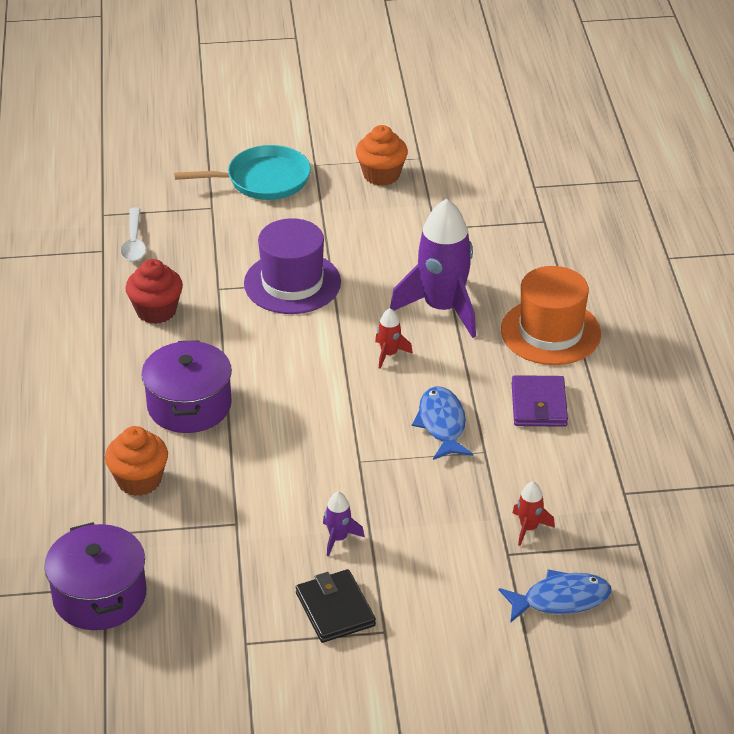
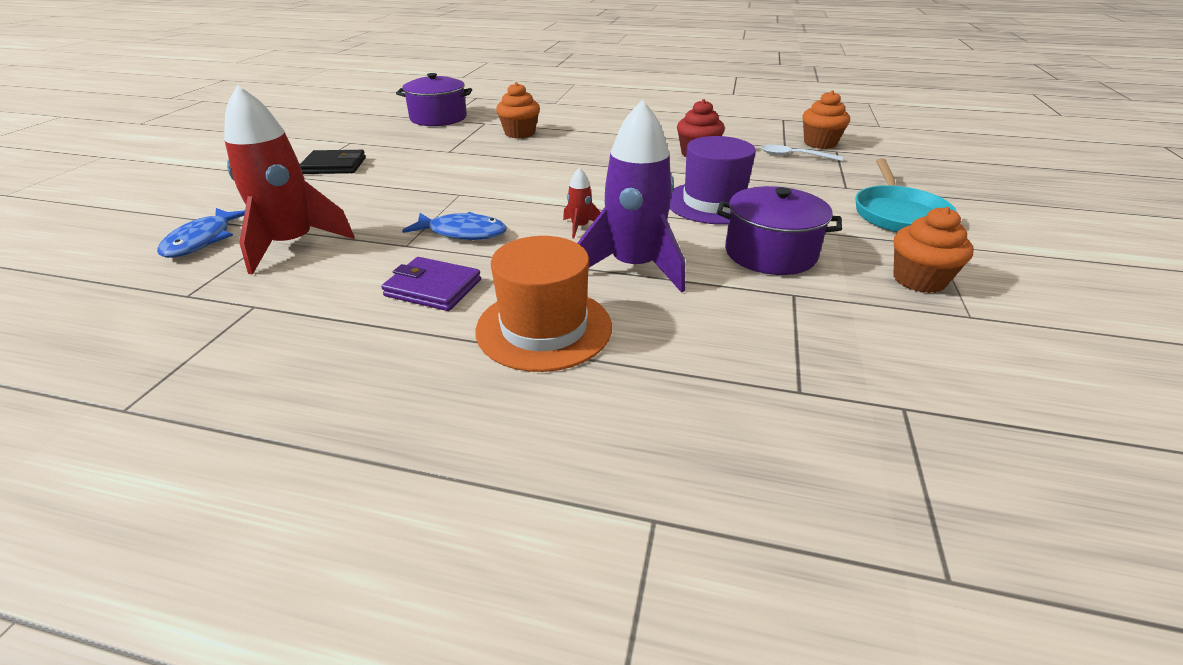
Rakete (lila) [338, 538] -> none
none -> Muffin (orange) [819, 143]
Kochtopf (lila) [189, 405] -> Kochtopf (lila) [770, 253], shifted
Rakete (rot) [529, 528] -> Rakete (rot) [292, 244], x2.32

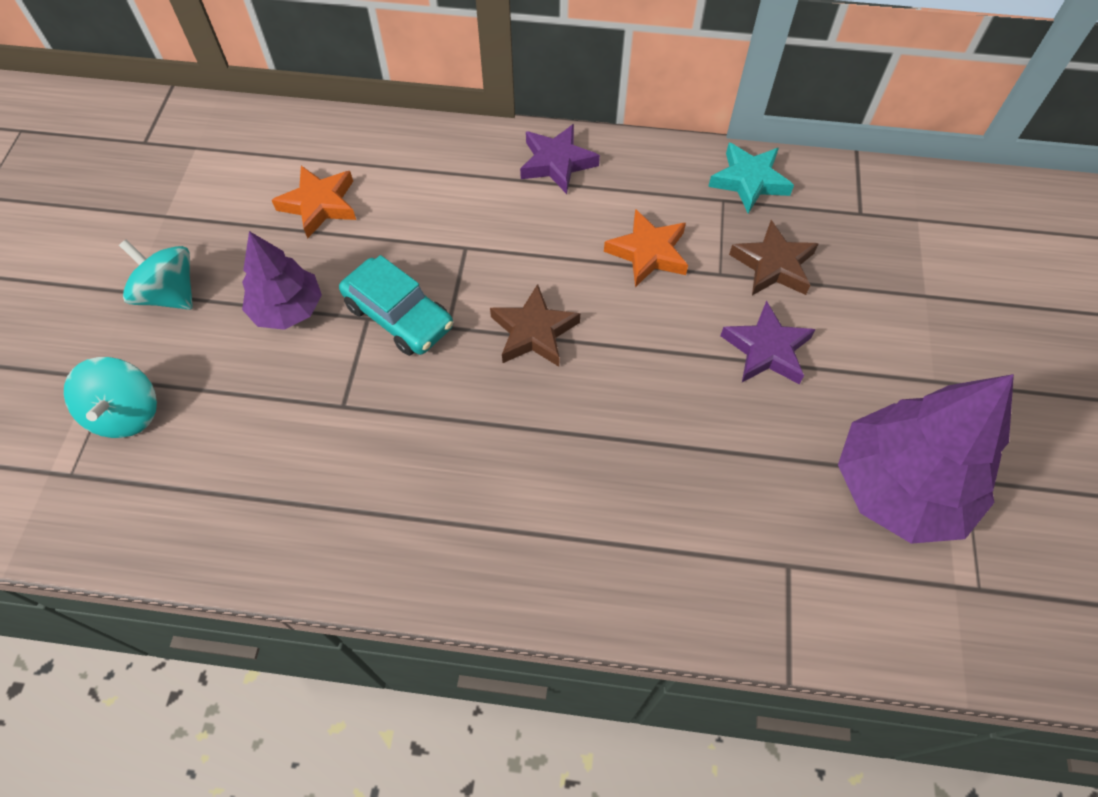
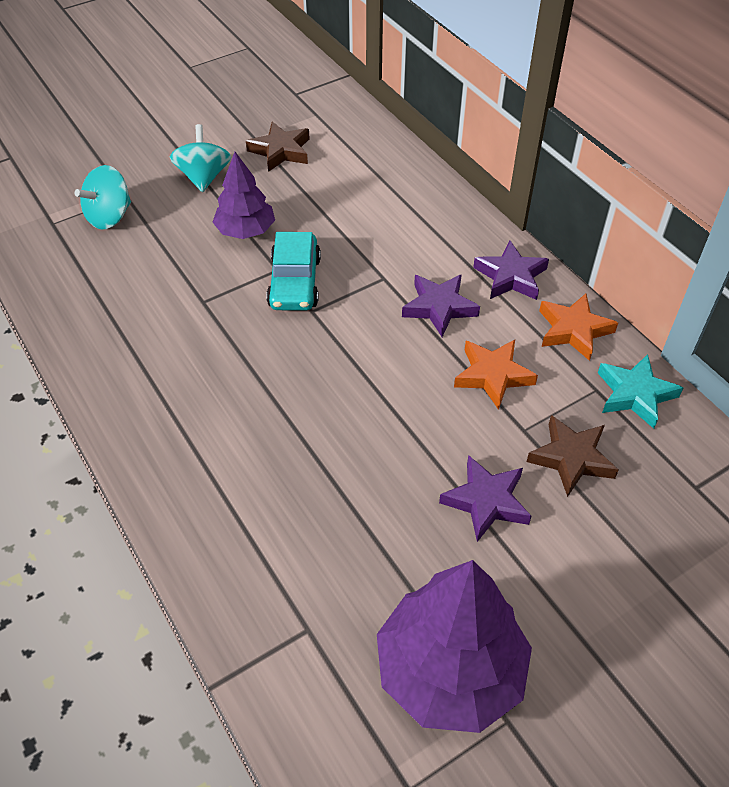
none -> Stern (lila) [439, 307]
Stern (orange) [319, 205] -> Stern (orange) [573, 330], shifted
Stern (braun) [534, 332] -> Stern (braun) [281, 151], shifted

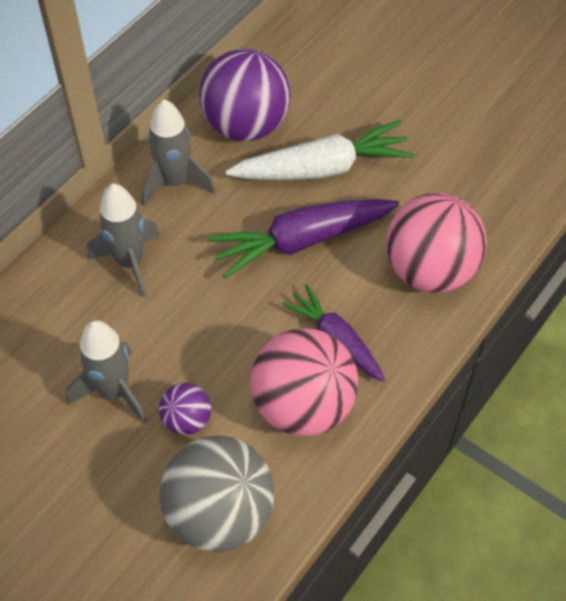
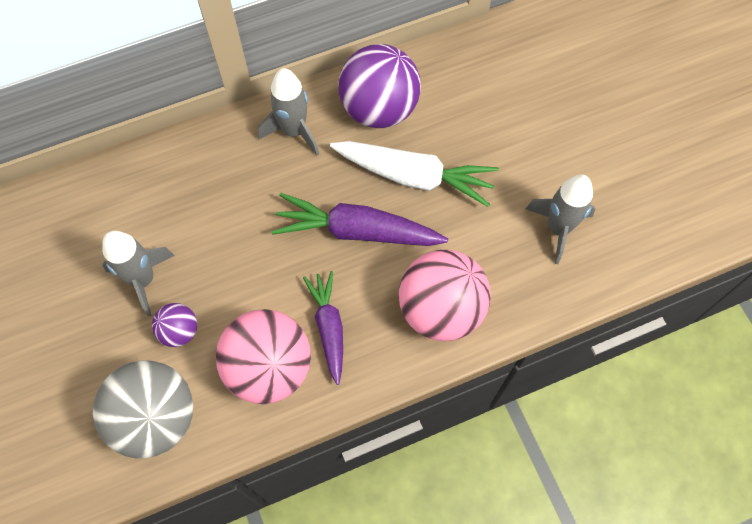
Rakete (grau) [130, 262] -> Rakete (grau) [558, 228], shifted

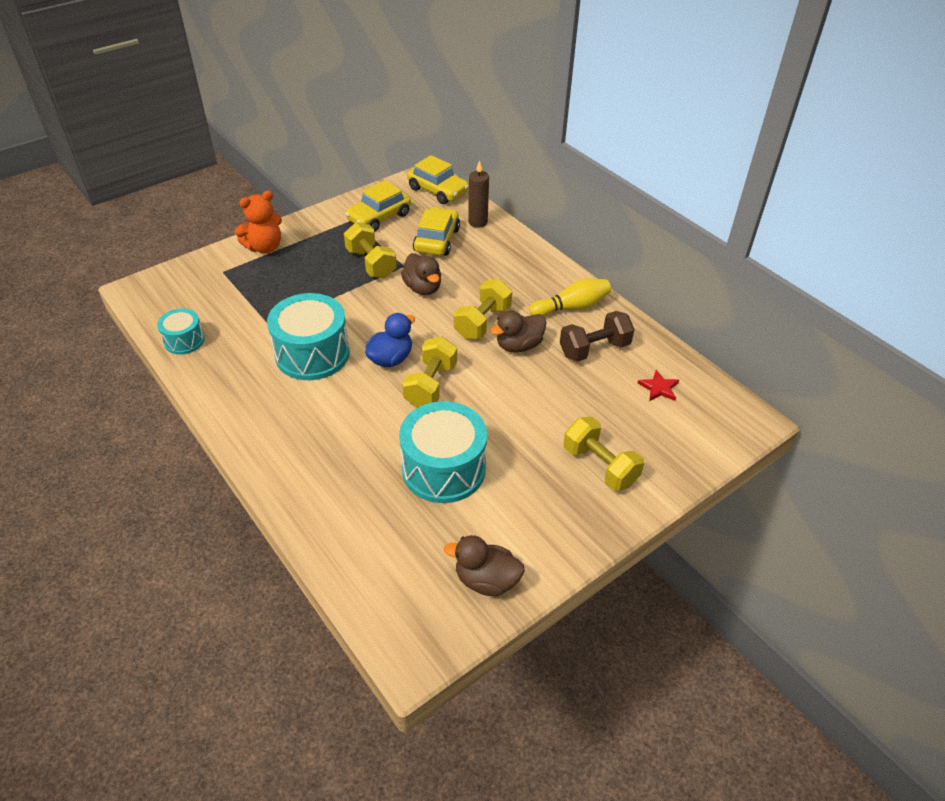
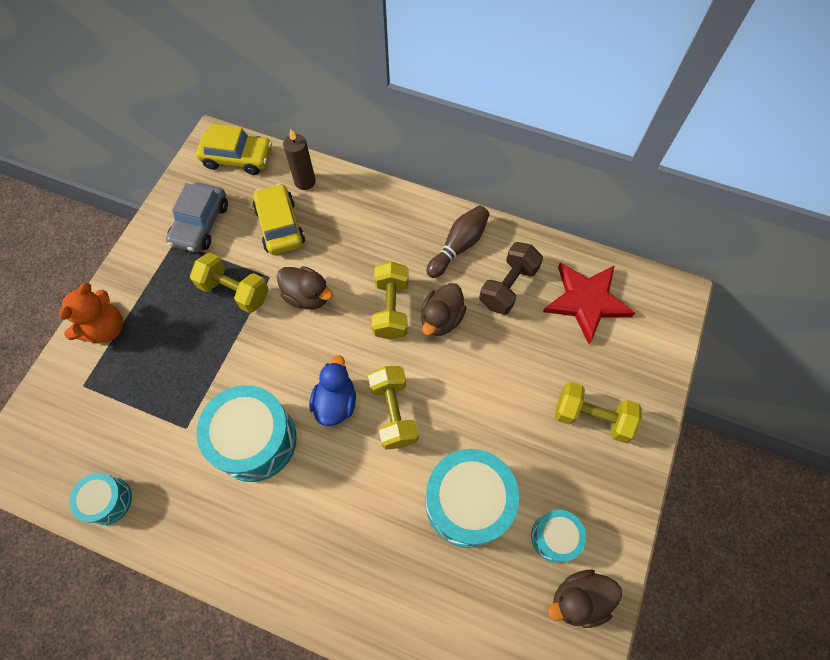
none -> Trommel (türkis) [554, 537]
Auto (gelb) [379, 217] -> Auto (grau) [200, 224]
Bowlingkegel (gelb) [571, 307] -> Bowlingkegel (braun) [458, 246]
Stern (rot) [659, 388] -> Stern (rot) [586, 301], x2.17

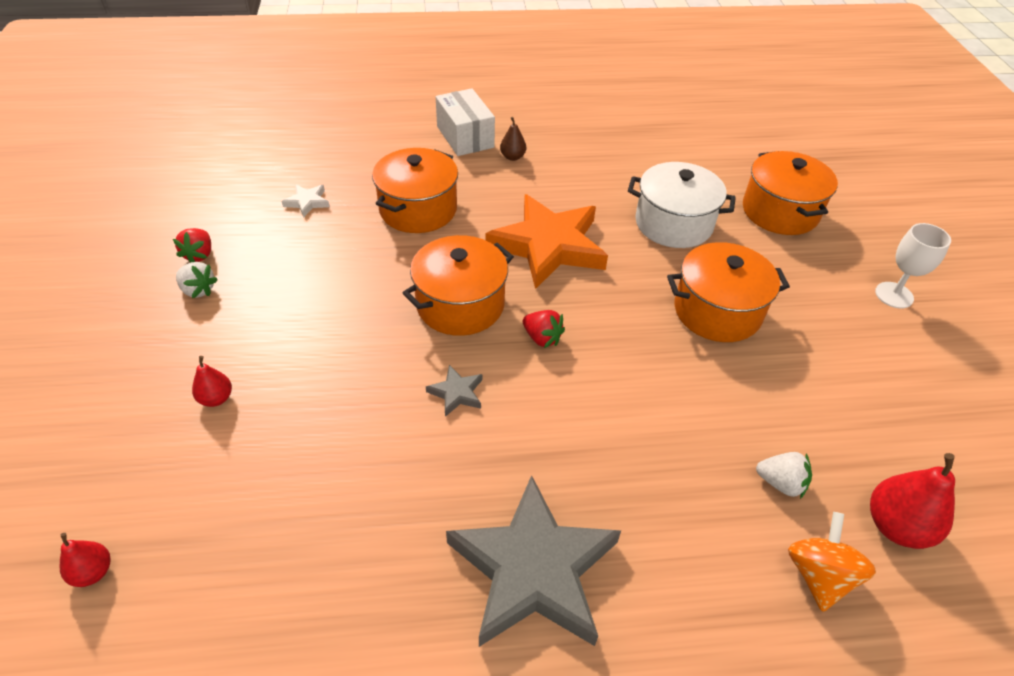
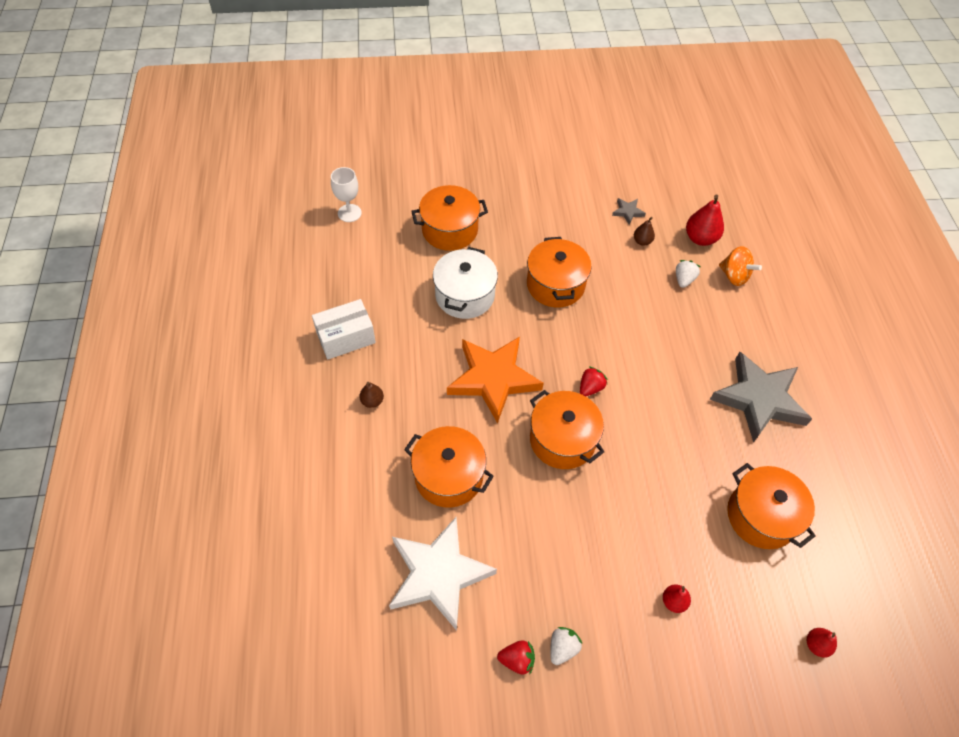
none -> Birne (braun) [642, 241]
none -> Kochtopf (orange) [761, 516]
Stern (grau) [456, 393] -> Stern (grau) [628, 212], shifted
Schachtel (weiß) [465, 137] -> Schachtel (weiß) [346, 338], shifted
Kelch (weiß) [894, 295] -> Kelch (weiß) [349, 213], shifted
Kreisel (orange) [819, 575] -> Kreisel (orange) [734, 276], 150 degrees counterclockwise
Stern (weiß) [307, 202] -> Stern (weiß) [438, 574], x2.49

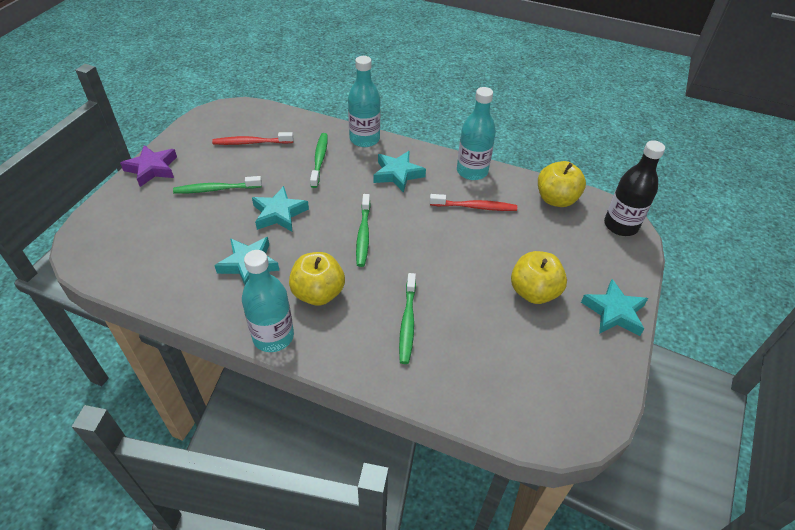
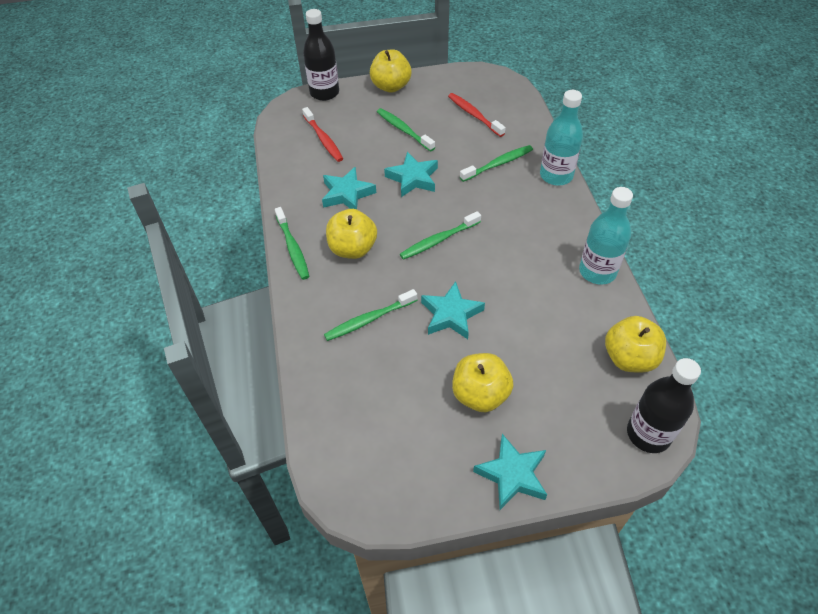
none -> Flasche (schwarz) [324, 93]
Stern (türkis) [398, 174] -> Stern (türkis) [451, 314], shifted
Zahnbürste (rot) [475, 207] -> Zahnbürste (rot) [323, 139], shifted
Stern (lila) [152, 169] -> Apfel (gelb) [391, 86]
Flasche (türkis) [273, 336] -> Zahnbürste (grün) [293, 248]

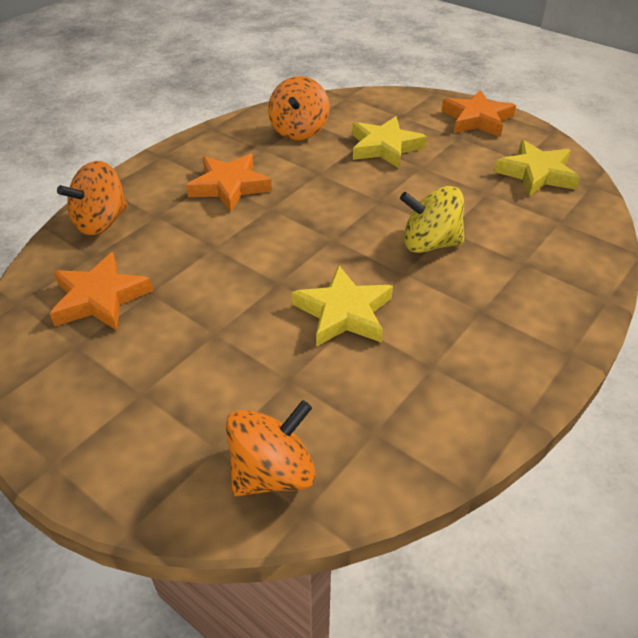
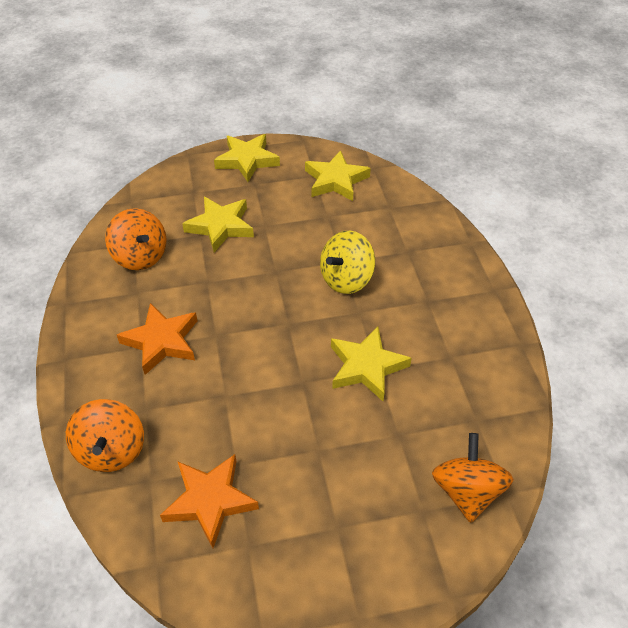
Stern (orange) [477, 119] -> Stern (gelb) [247, 160]

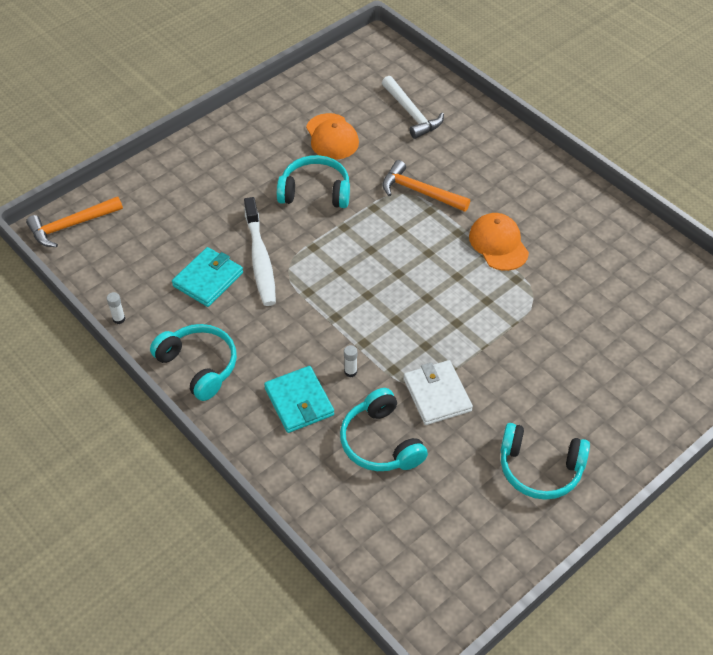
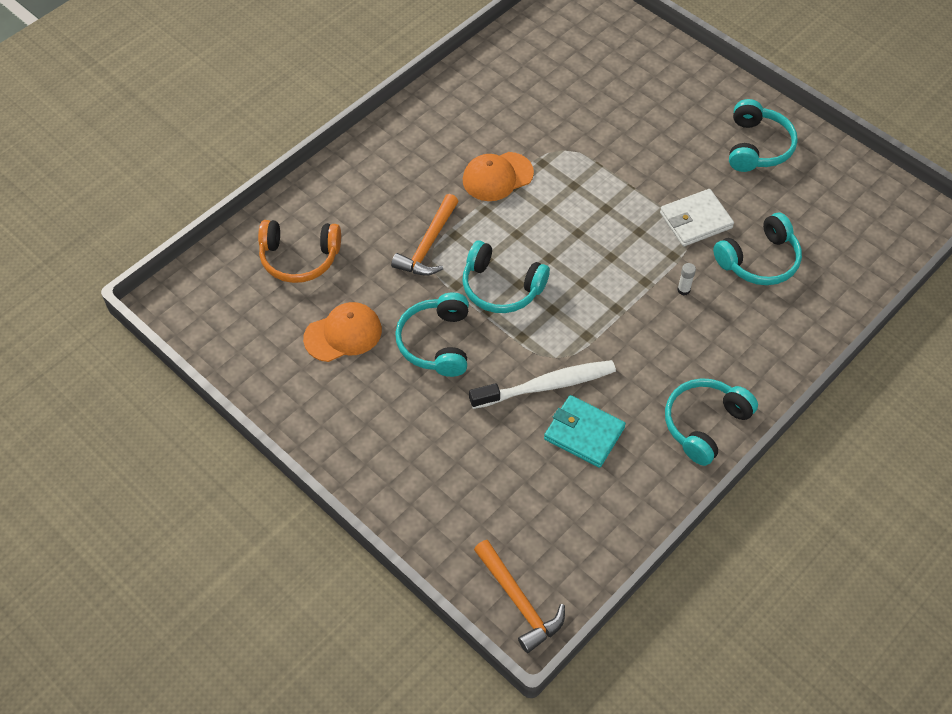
Klebestift (weiß) [119, 319] -> none
Geldbörse (türkis) [299, 401] -> none
none -> Kopfhörer (türkis) [501, 287]
Hammer (weiß) [411, 113] -> Kopfhörer (orange) [299, 258]

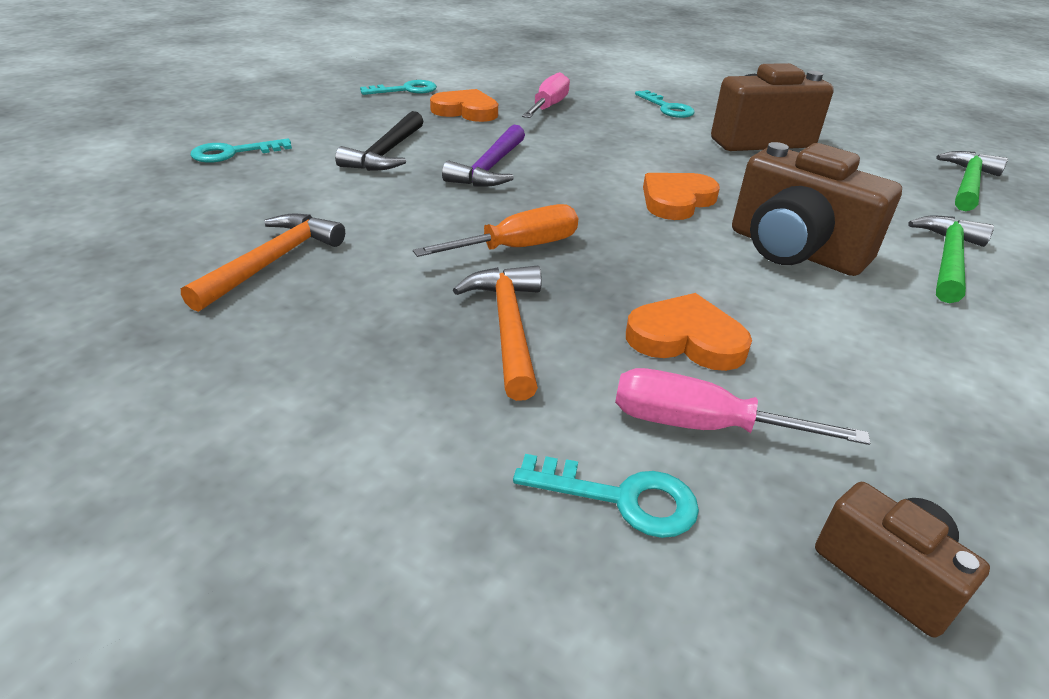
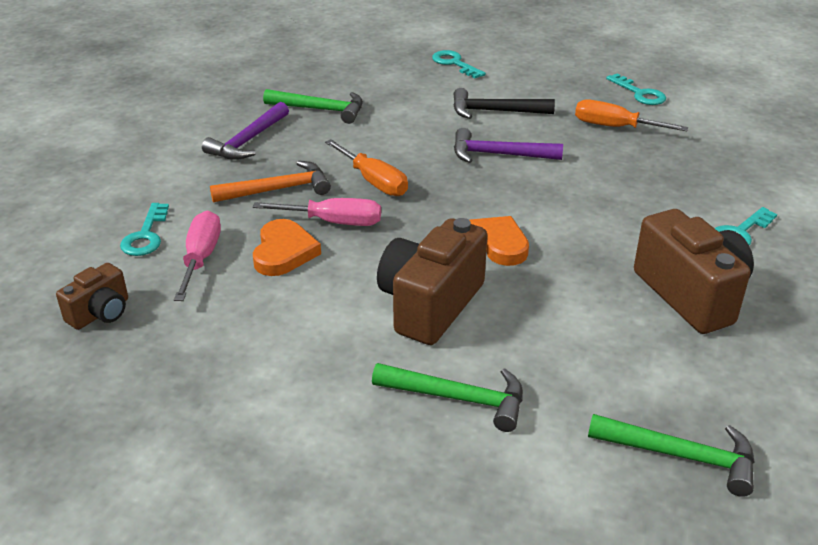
none -> Hammer (lila) [248, 141]
Schraubenzieher (rosa) [548, 107] -> Schraubenzieher (rosa) [334, 222], shifted
Herz (orange) [466, 111] -> Schraubenzieher (orange) [614, 127]
Hammer (orange) [272, 262] -> Hammer (grün) [320, 109]

